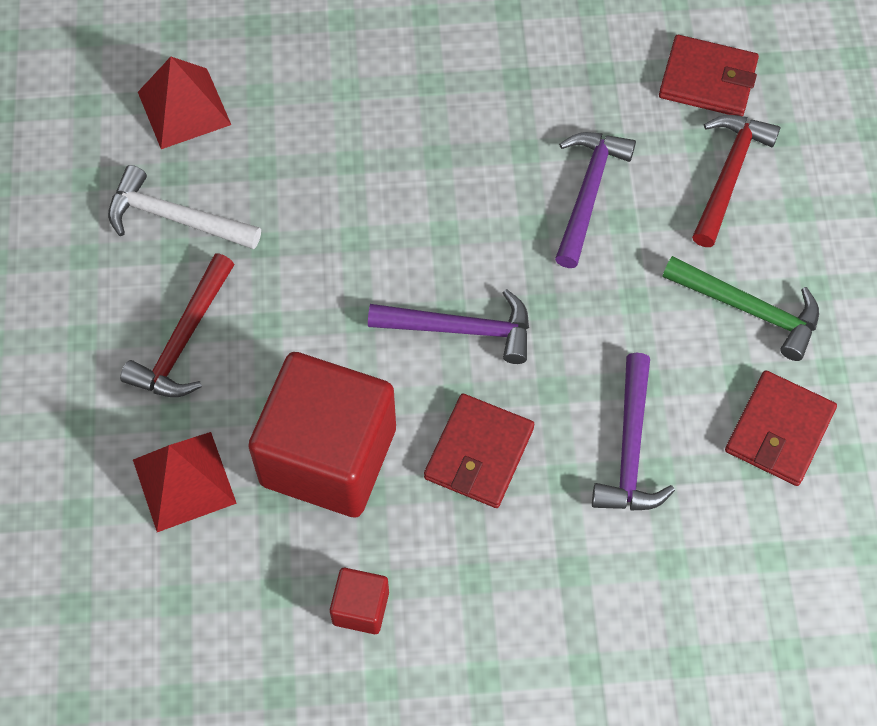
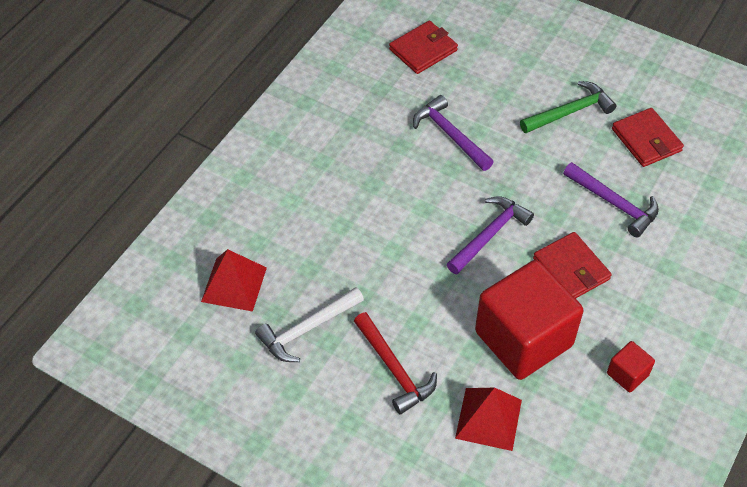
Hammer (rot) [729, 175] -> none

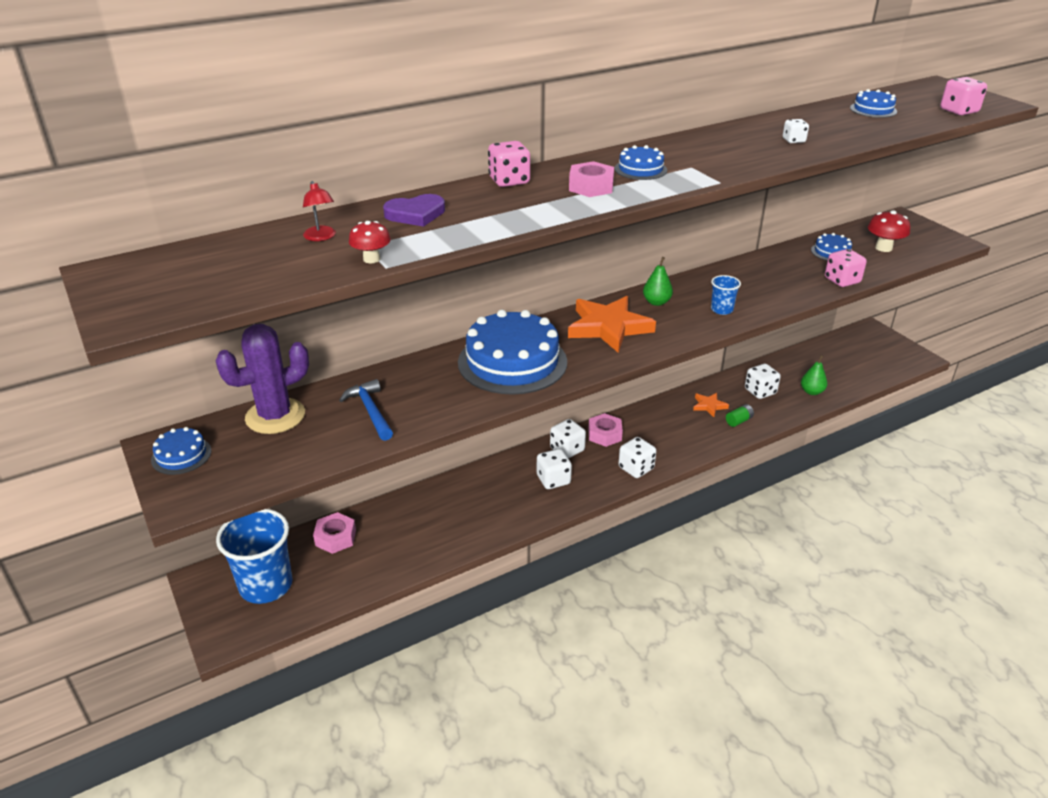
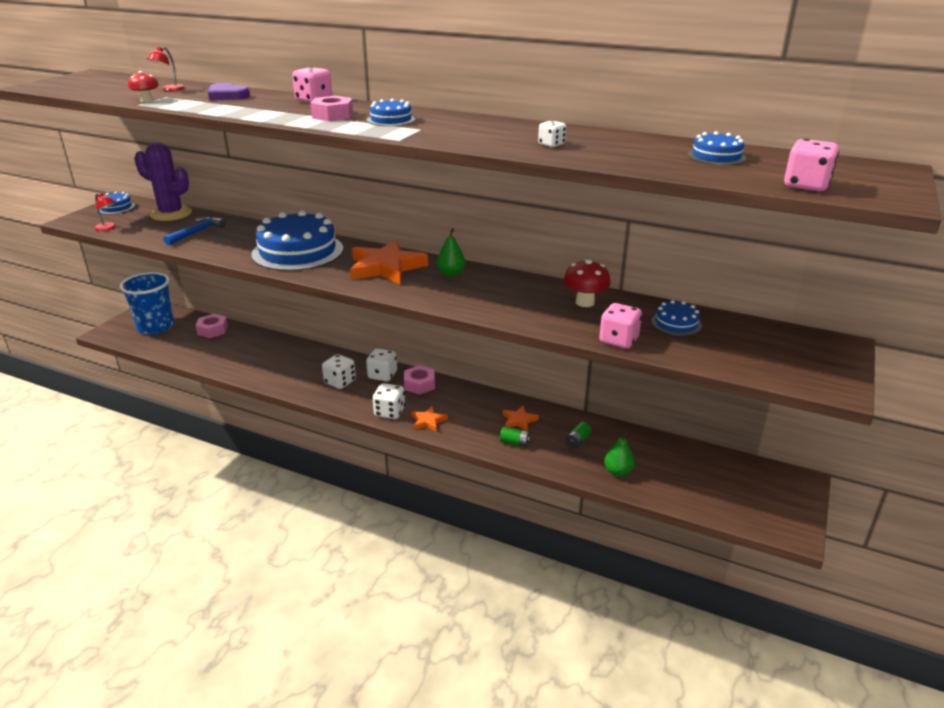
Becher (blau) [721, 309] -> none
none -> Lampe (rot) [108, 228]
none -> Stern (orange) [428, 421]
Pilz (rot) [883, 248] -> Pilz (rot) [585, 302], shifted
Spielwürfel (weiß) [760, 391] -> Batterie (grün) [577, 441]

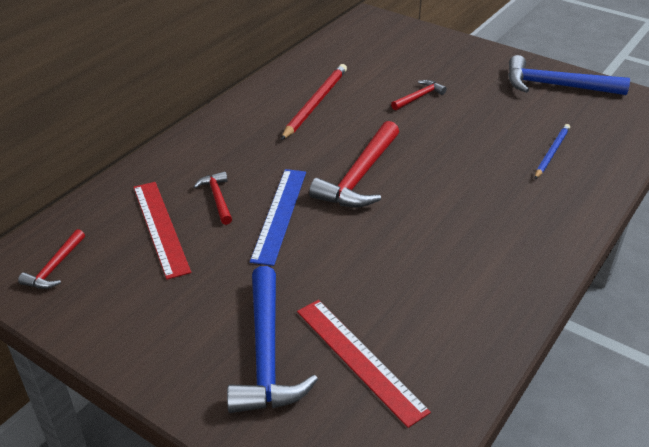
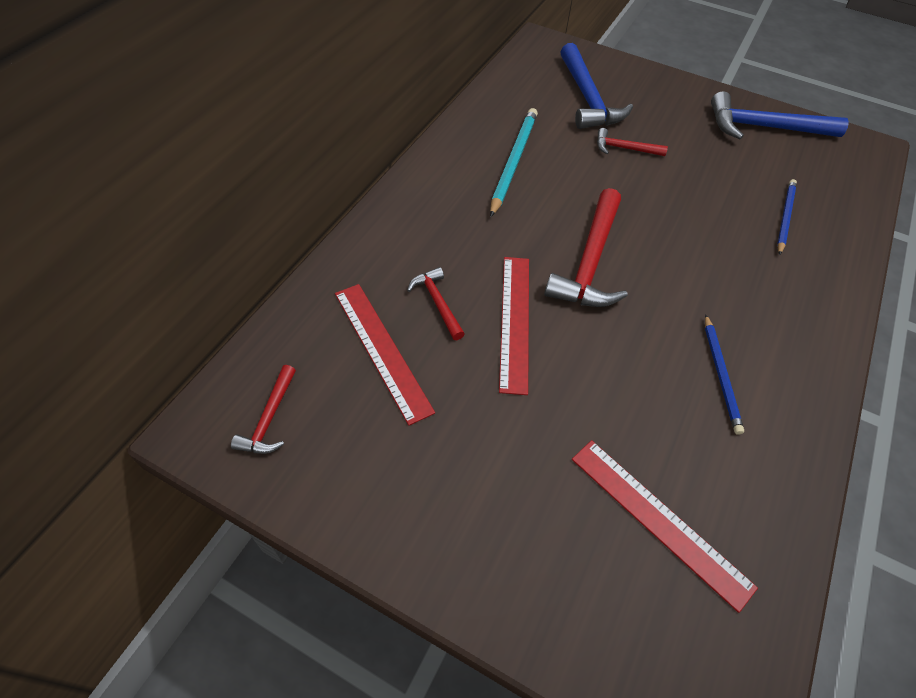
none -> Bleistift (blau) [720, 375]
Hammer (blau) [266, 354] -> Hammer (blau) [587, 98], shifted
Lineal (blau) [280, 214] -> Lineal (rot) [515, 321]
Bleistift (rot) [315, 103] -> Bleistift (türkis) [513, 162]
Hammer (rot) [419, 97] -> Hammer (rot) [624, 148], 120 degrees counterclockwise

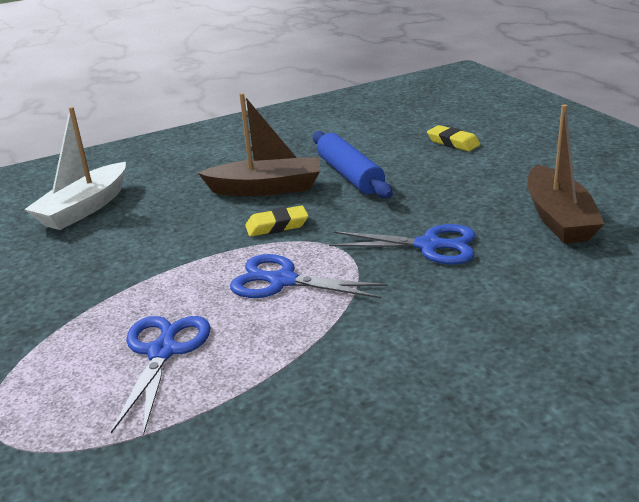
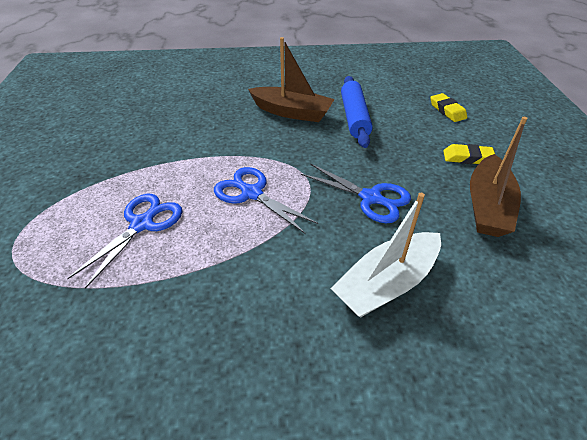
Boot (weiß) [84, 208] -> Boot (weiß) [386, 283], shifted
Radiergummi (gelb) [277, 226] -> Radiergummi (gelb) [467, 158], shifted

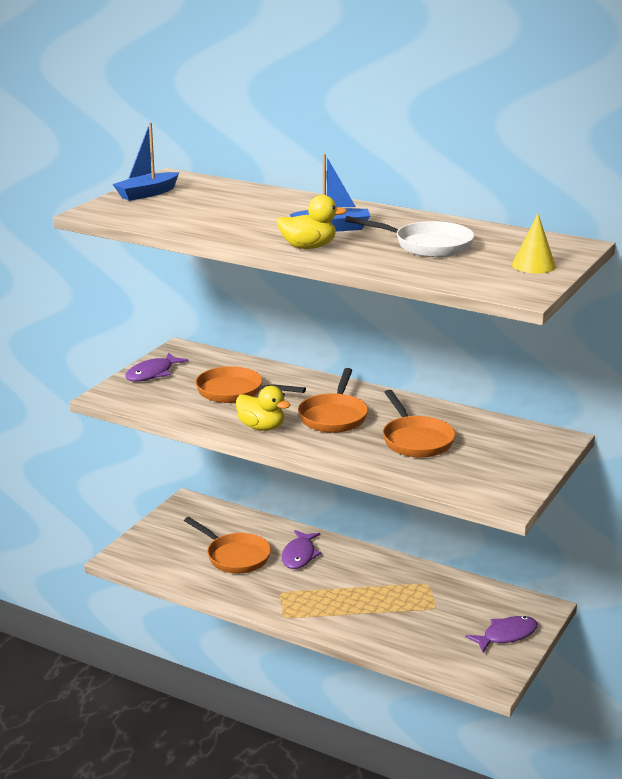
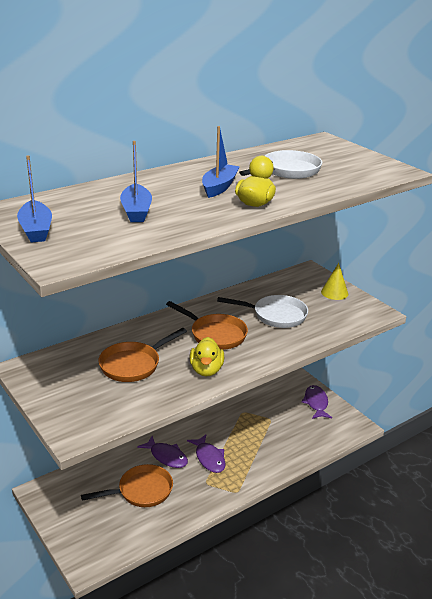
none -> Boot (blau) [136, 211]
Fisch (lila) [152, 373] -> Fisch (lila) [209, 458], shifted
Kegel (gelb) [533, 265] -> Kegel (gelb) [334, 292], shifted
Pfanne (orange) [416, 440] -> Pfanne (weiß) [276, 315]
Ente (gelb) [261, 427] -> Ente (gelb) [206, 370], 120 degrees clockwise

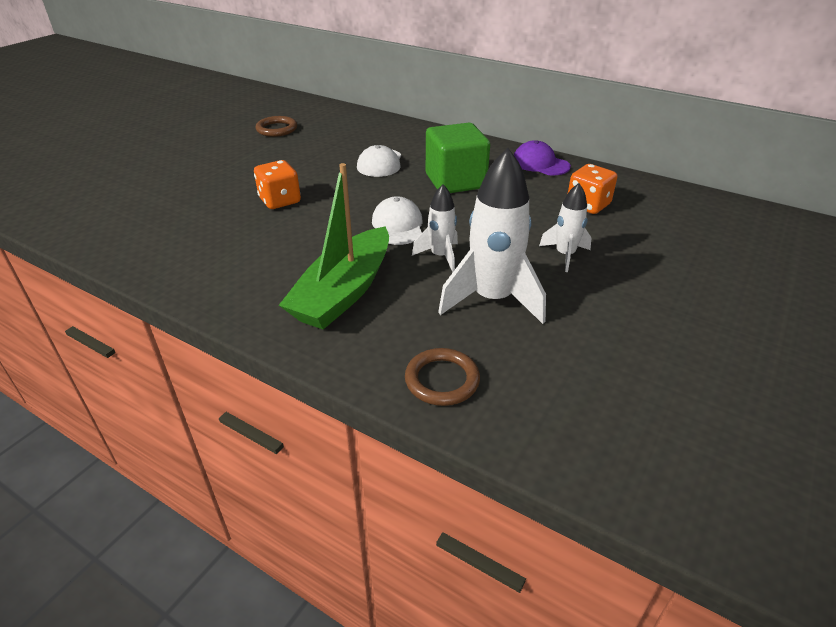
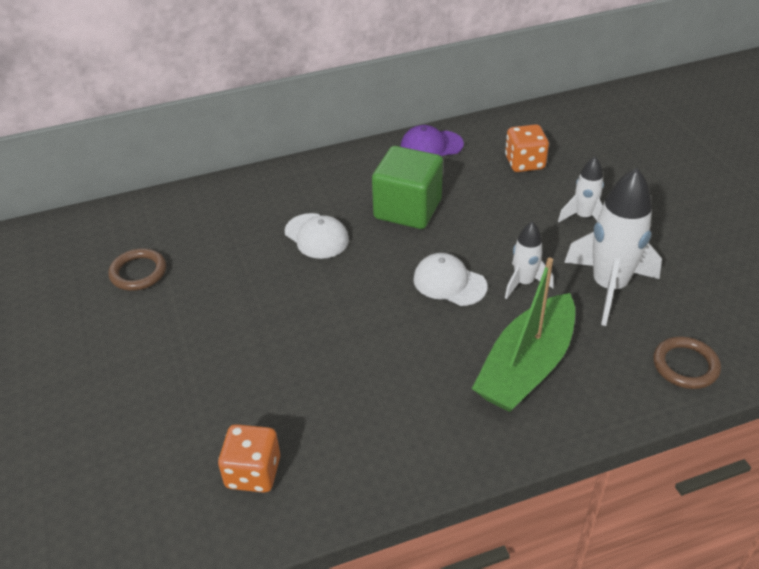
Spielwürfel (orange) [280, 201] -> Spielwürfel (orange) [253, 473], shifted
Boot (grün) [344, 292] -> Boot (grün) [526, 367], 60 degrees clockwise

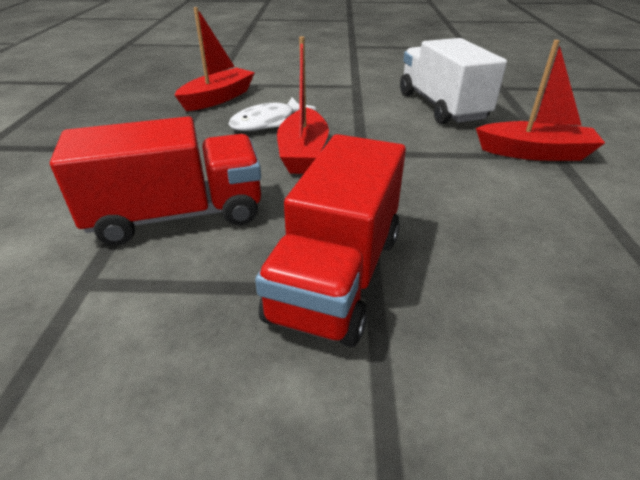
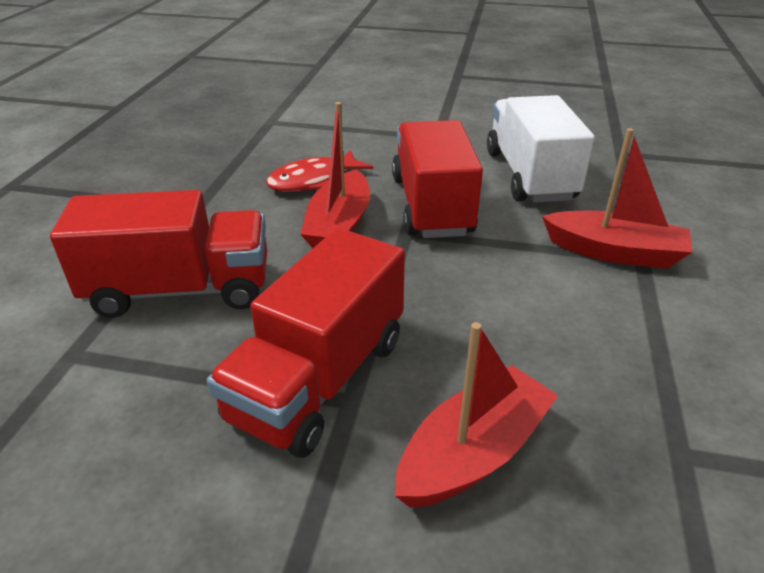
none -> Lastwagen (rot) [431, 205]
Boot (rot) [218, 98] -> Boot (rot) [473, 452], shifted
Fisch (weiß) [267, 122] -> Fisch (rot) [313, 180]

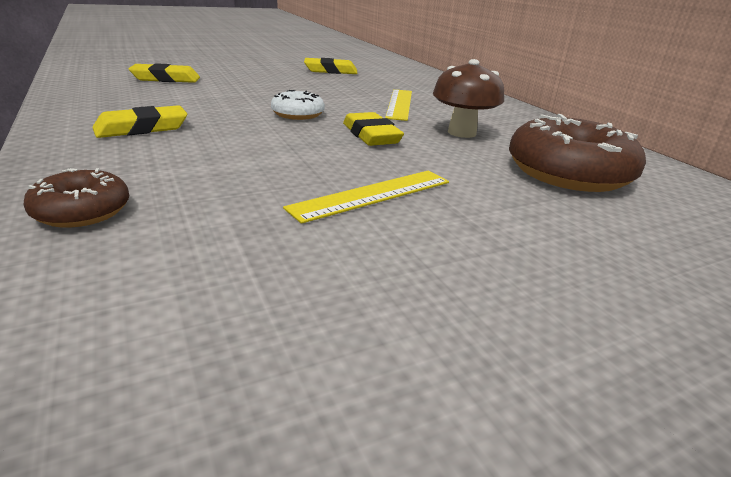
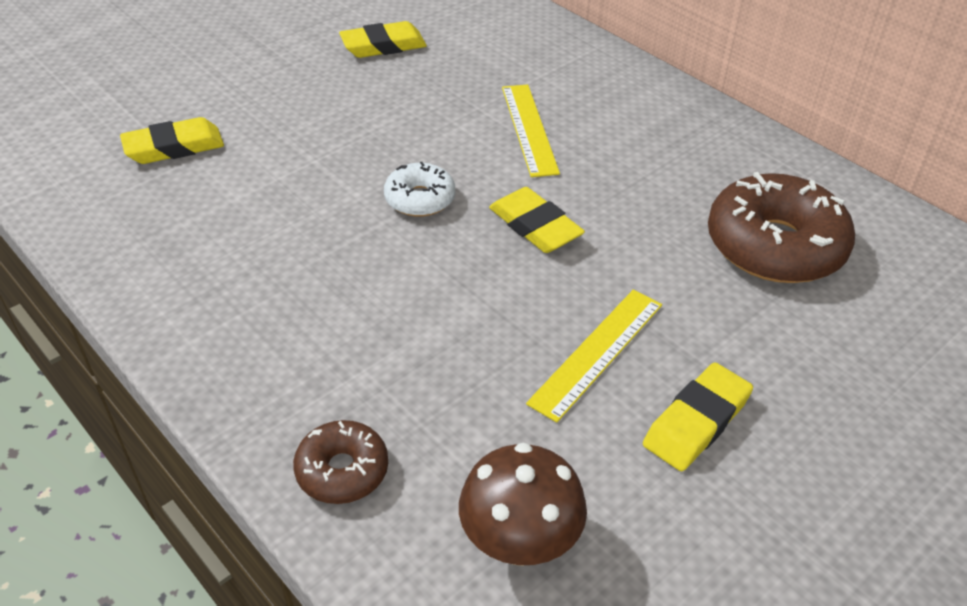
Radiergummi (gelb) [142, 128] -> Radiergummi (gelb) [696, 422], shifted
Pilz (braun) [462, 133] -> Pilz (braun) [519, 542], shifted

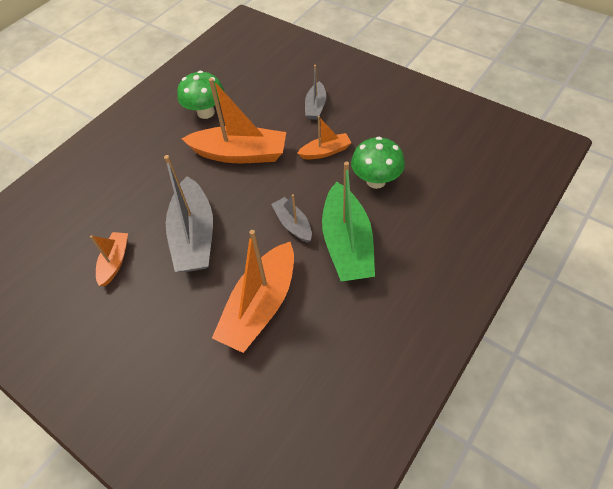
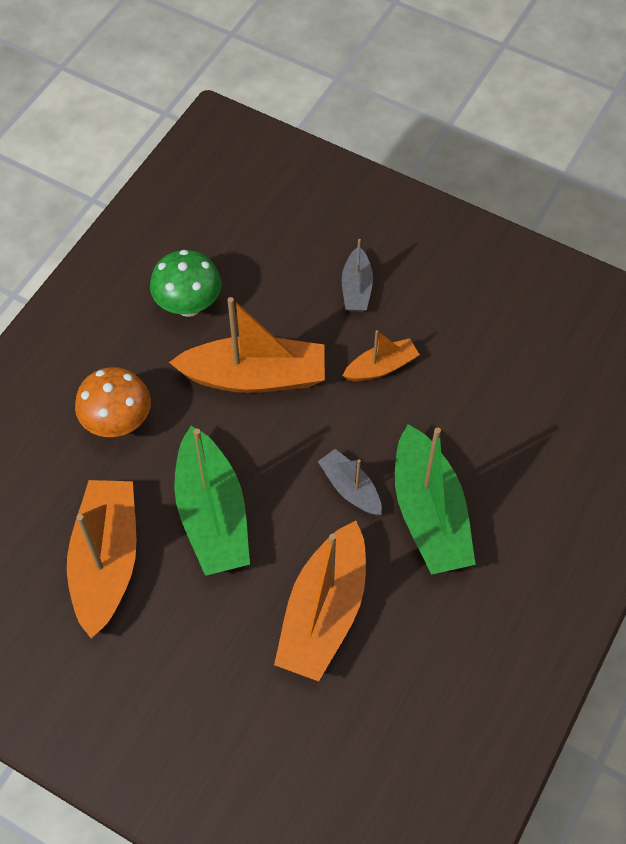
Pilz (grün) [376, 181] -> none
none -> Pilz (orange) [118, 422]
Boot (grau) [194, 236] -> Boot (grün) [212, 515]
Boot (orange) [115, 262] -> Boot (orange) [106, 561], x1.90

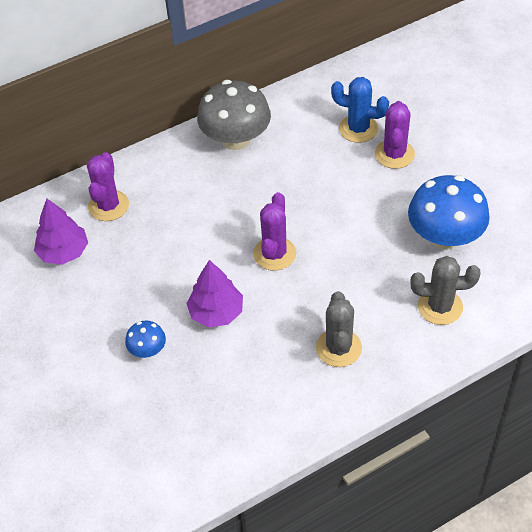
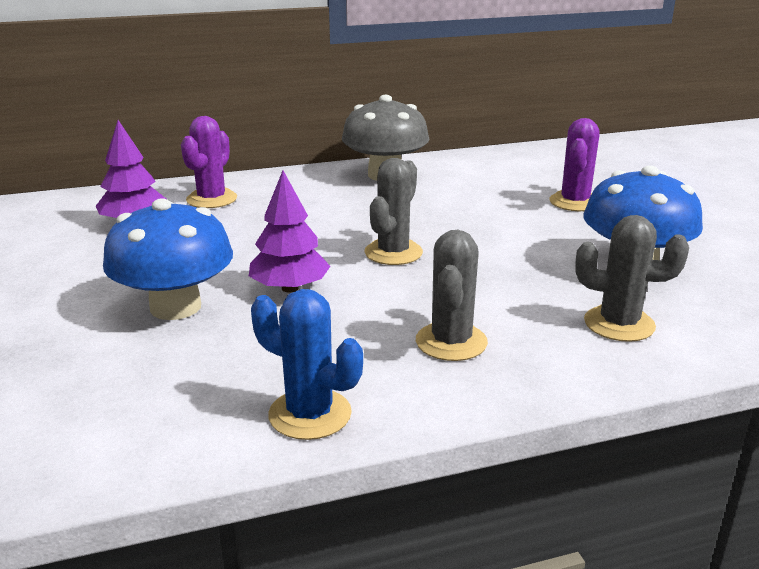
Kaktus (blau) [358, 129] -> Kaktus (blau) [310, 414], shifted
Kaktus (lila) [274, 254] -> Kaktus (grau) [393, 253]
Pilz (blau) [147, 350] -> Pilz (blau) [175, 307], x2.09

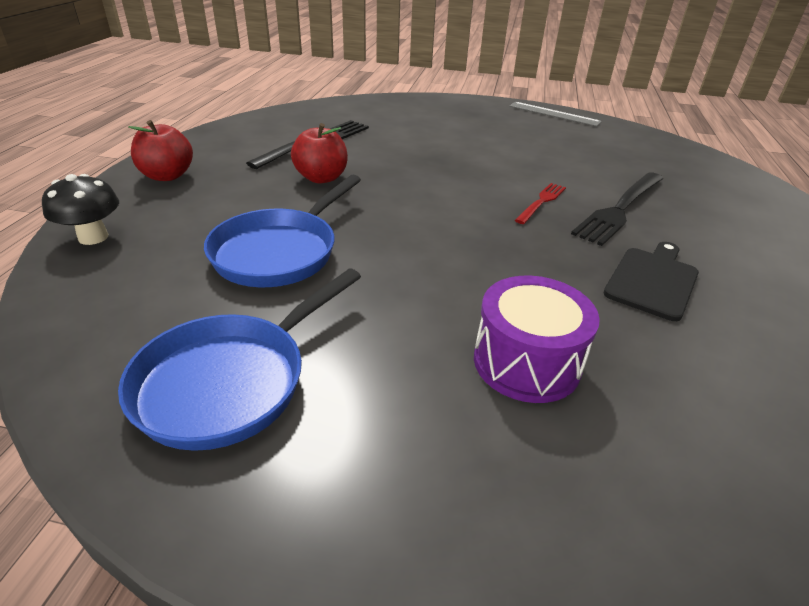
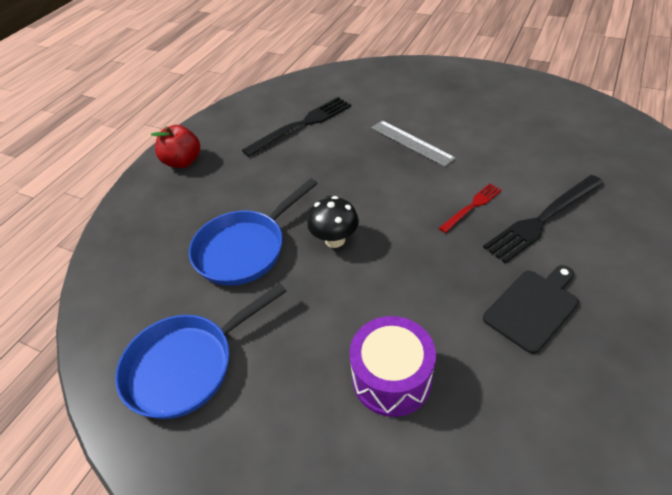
Apfel (rot) [321, 178] -> none
Pilz (schwarz) [93, 237] -> Pilz (schwarz) [335, 240], shifted
Lineal (grau) [554, 114] -> Lineal (grau) [411, 142], shifted

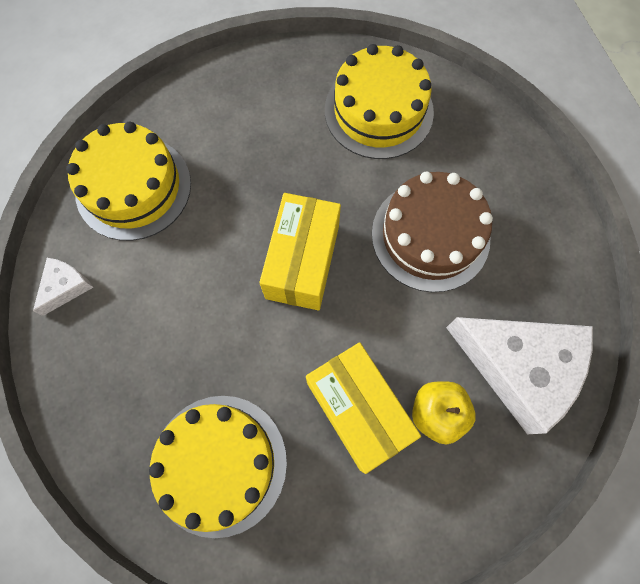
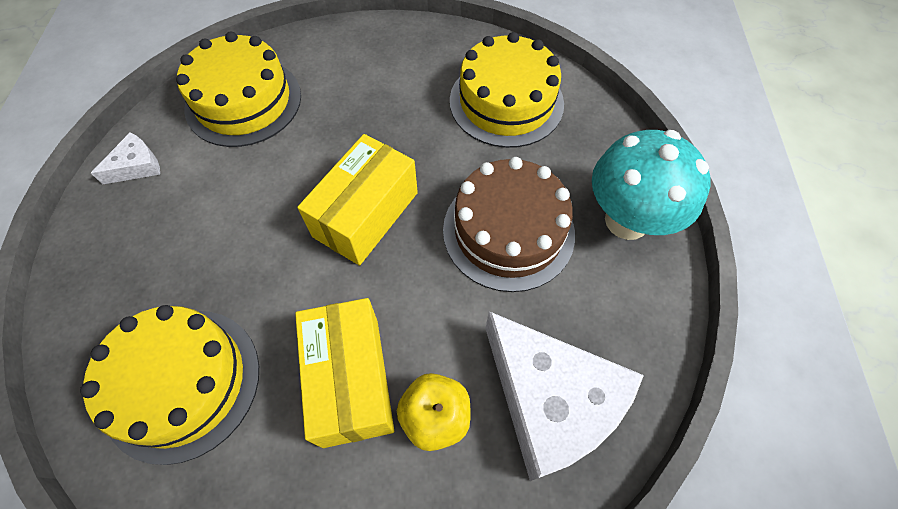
none -> Pilz (türkis) [626, 220]

